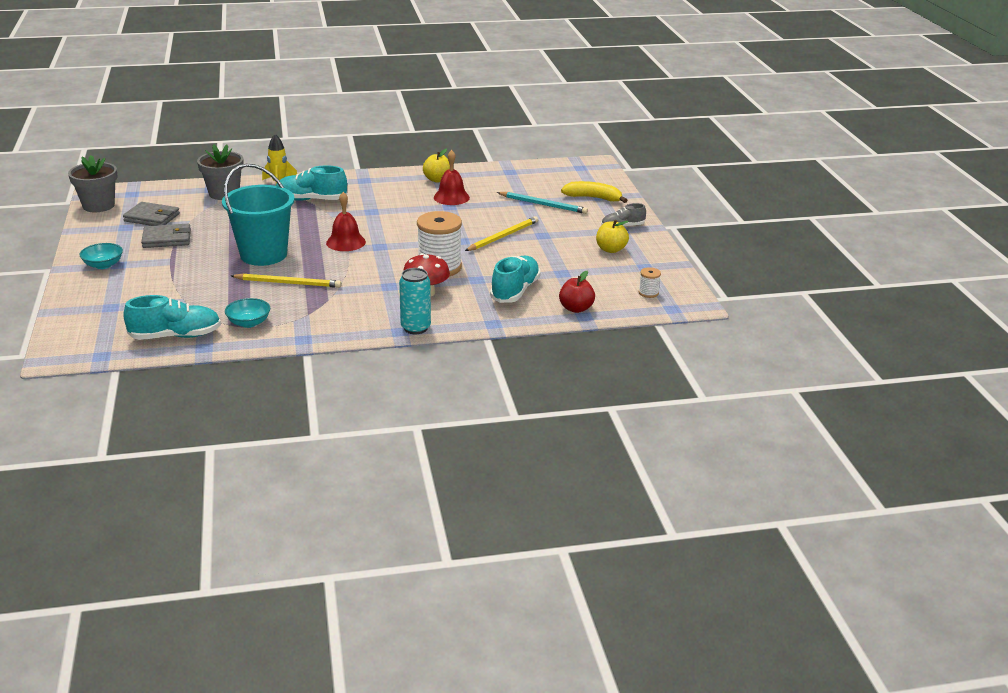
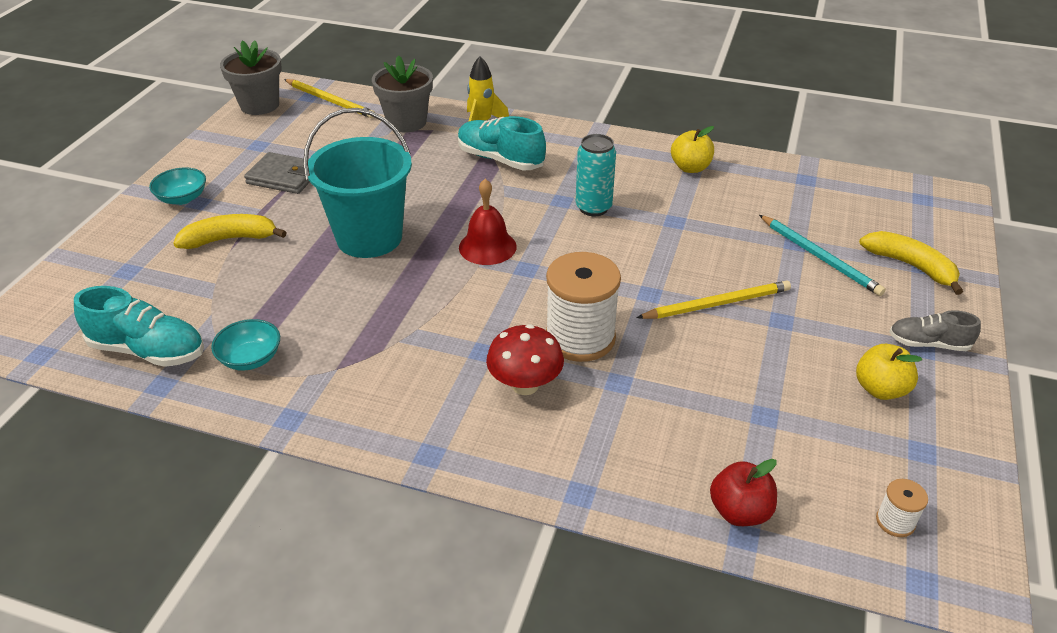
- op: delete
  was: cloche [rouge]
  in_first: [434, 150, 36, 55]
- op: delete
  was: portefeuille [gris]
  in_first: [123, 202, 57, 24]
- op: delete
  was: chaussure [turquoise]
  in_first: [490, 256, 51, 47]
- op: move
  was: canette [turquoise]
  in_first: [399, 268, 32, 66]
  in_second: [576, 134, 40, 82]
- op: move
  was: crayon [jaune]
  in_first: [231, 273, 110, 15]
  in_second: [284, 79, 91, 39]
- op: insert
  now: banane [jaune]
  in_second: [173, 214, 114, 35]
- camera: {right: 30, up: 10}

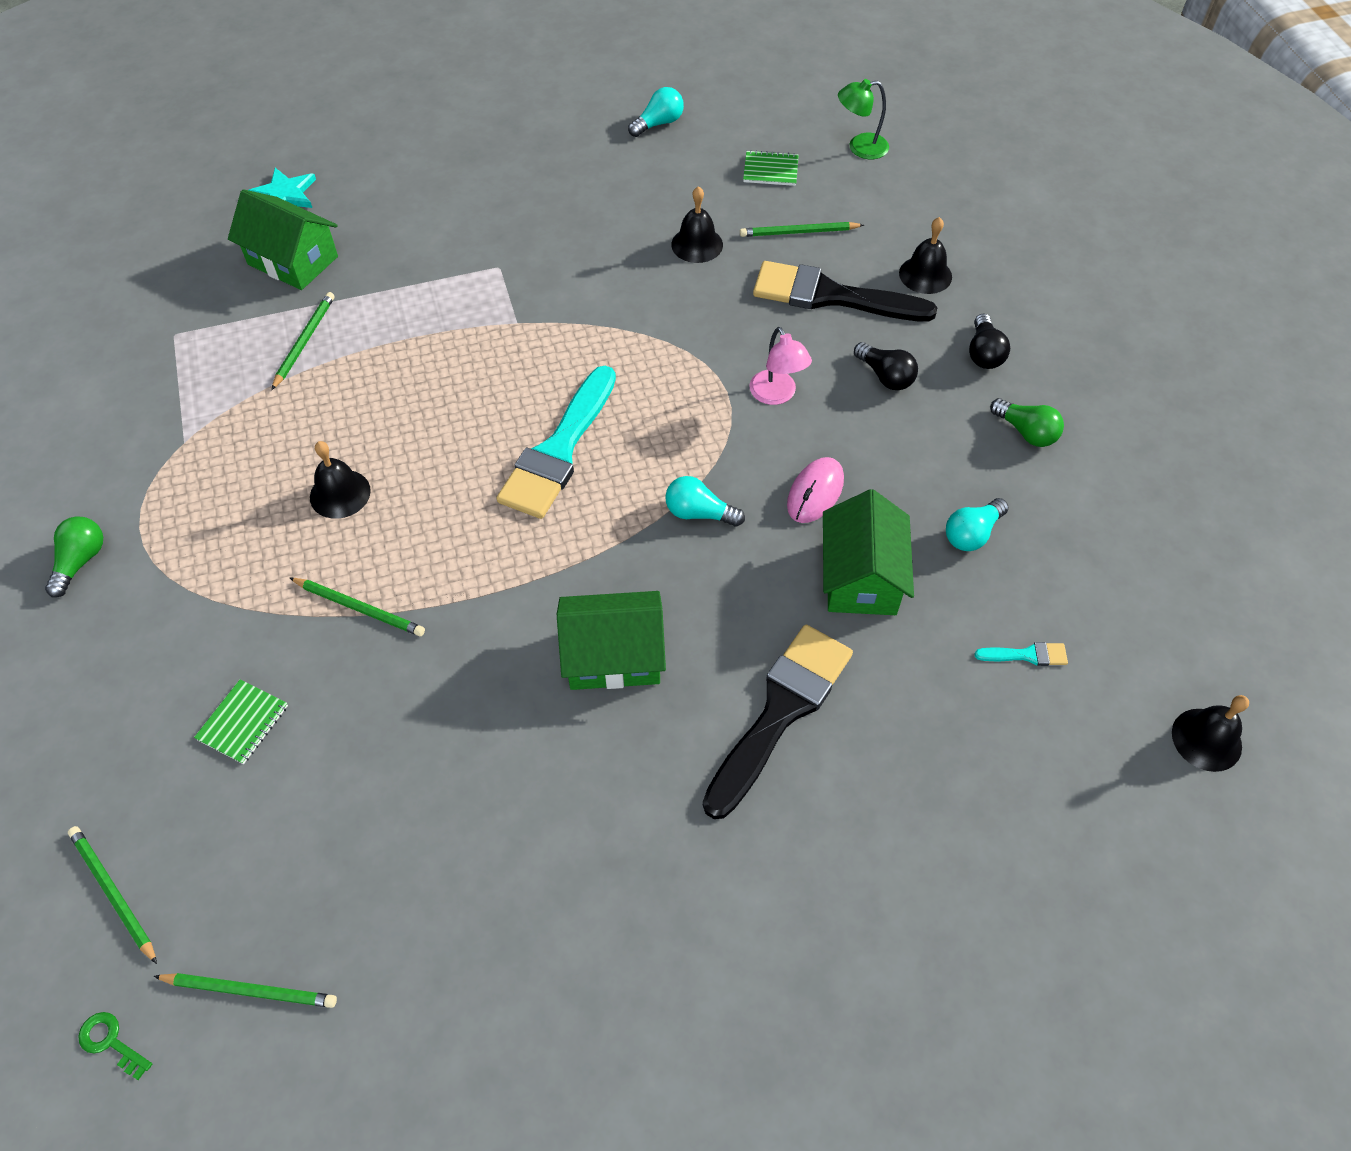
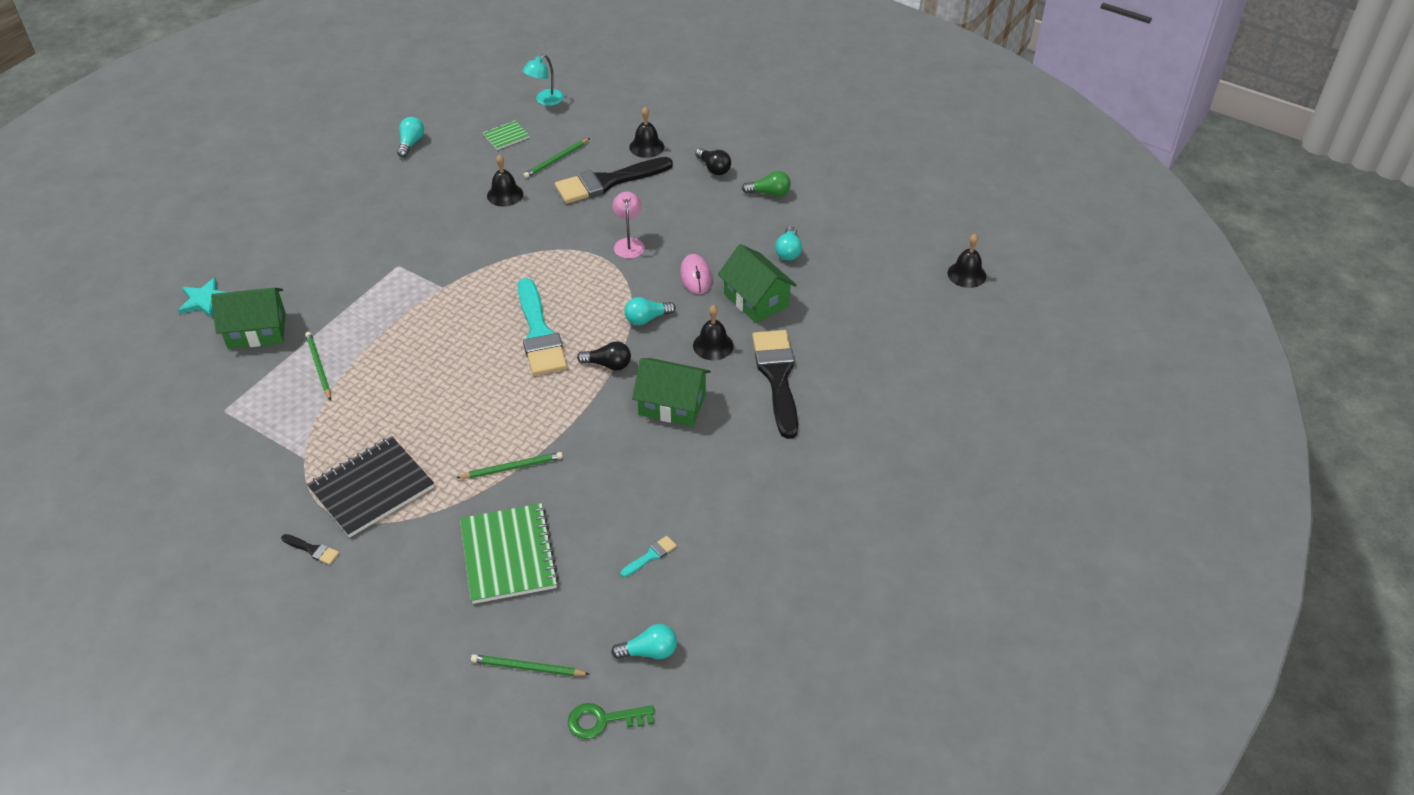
- op: recolor
  was: lampe [vert]
  now: lampe [turquoise]
  in_first: [838, 79, 51, 80]
  in_second: [523, 54, 41, 52]
- op: rotate
  was: lampe [rose]
  in_first: [750, 327, 62, 78]
  in_second: [612, 191, 33, 68]
  clockwise: -120
- op: move
  was: ampoule [noir]
  in_first: [854, 342, 64, 48]
  in_second: [577, 341, 54, 30]
- op: move
  was: cloche [noir]
  in_first: [310, 441, 61, 78]
  in_second: [693, 305, 41, 55]
- op: replace
  was: ampoule [vert]
  now: pinceau [noir]
  in_first: [45, 516, 58, 81]
  in_second: [281, 534, 58, 31]
- op: rotate
  was: maison [vert]
  in_first: [557, 591, 109, 99]
  in_second: [632, 358, 79, 69]
  clockwise: 60
- op: move
  was: pinceau [turquoise]
  in_first: [974, 642, 94, 24]
  in_second: [621, 536, 56, 41]
- op: resize
  was: carnet [vert]
  in_first: [194, 679, 94, 85]
  in_second: [460, 503, 99, 101]
  ratio: 2.05
- op: replace
  was: crayon [vert]
  now: ampoule [turquoise]
  in_first: [153, 973, 184, 35]
  in_second: [611, 624, 66, 35]
- op: resize
  was: clé [vert]
  in_first: [78, 1012, 74, 68]
  in_second: [568, 703, 87, 36]
  ratio: 1.54
- op: insert
  now: carnet [noir]
  in_second: [307, 436, 127, 102]
- camera: {right: -40, up: -10}

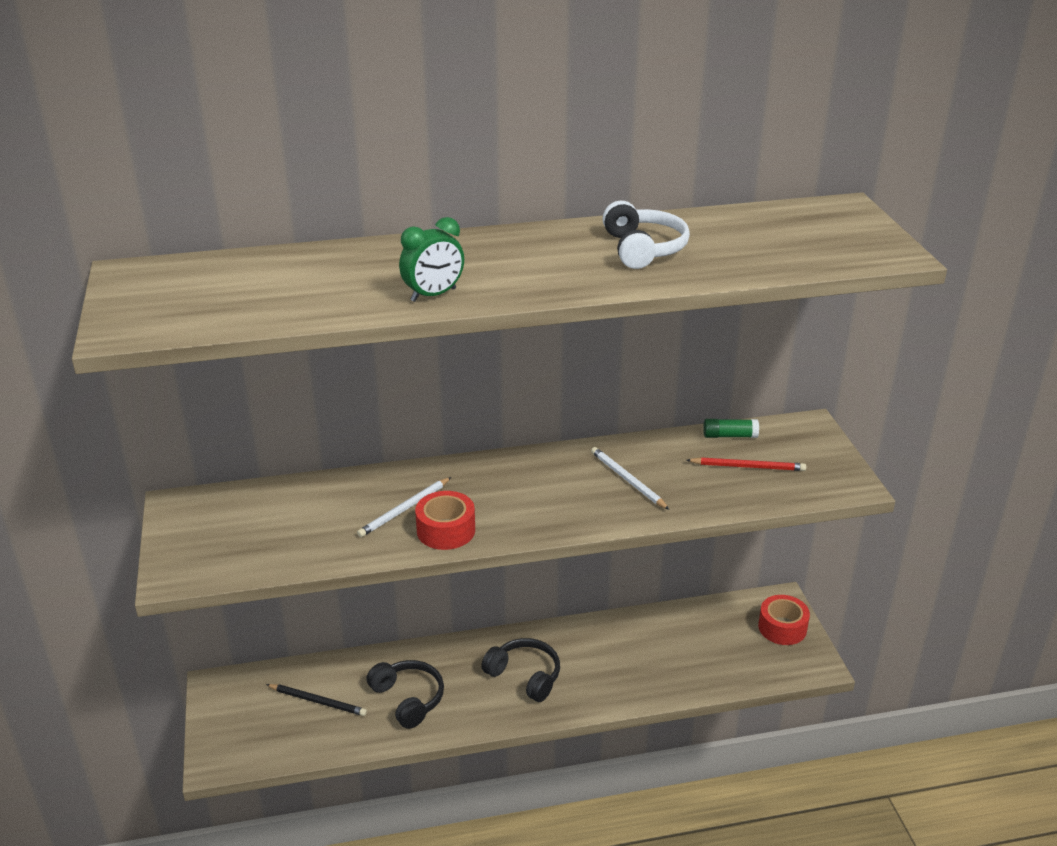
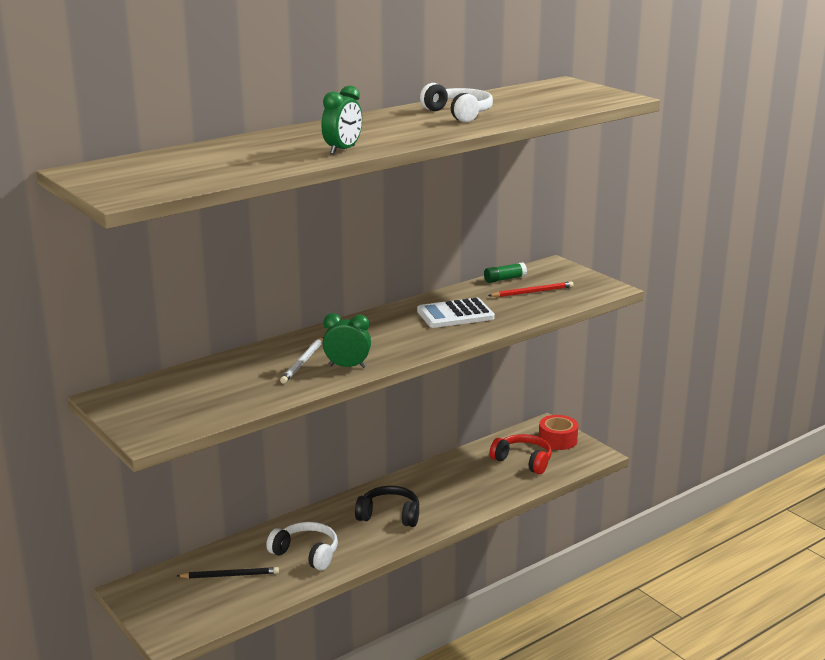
- op: replace
  was: crayon [blanc]
  now: calculatrice [blanc]
  in_first: [591, 447, 78, 63]
  in_second: [417, 298, 78, 30]
- op: replace
  was: ruban adhésif [rouge]
  now: réveil [vert]
  in_first: [415, 491, 60, 59]
  in_second: [323, 313, 48, 55]
- op: recolor
  was: casque audio [noir]
  now: casque audio [blanc]
  in_first: [366, 660, 78, 69]
  in_second: [266, 522, 72, 48]
- op: insert
  now: casque audio [rouge]
  in_second: [490, 434, 62, 40]
- camera: {right: -25, up: -10}

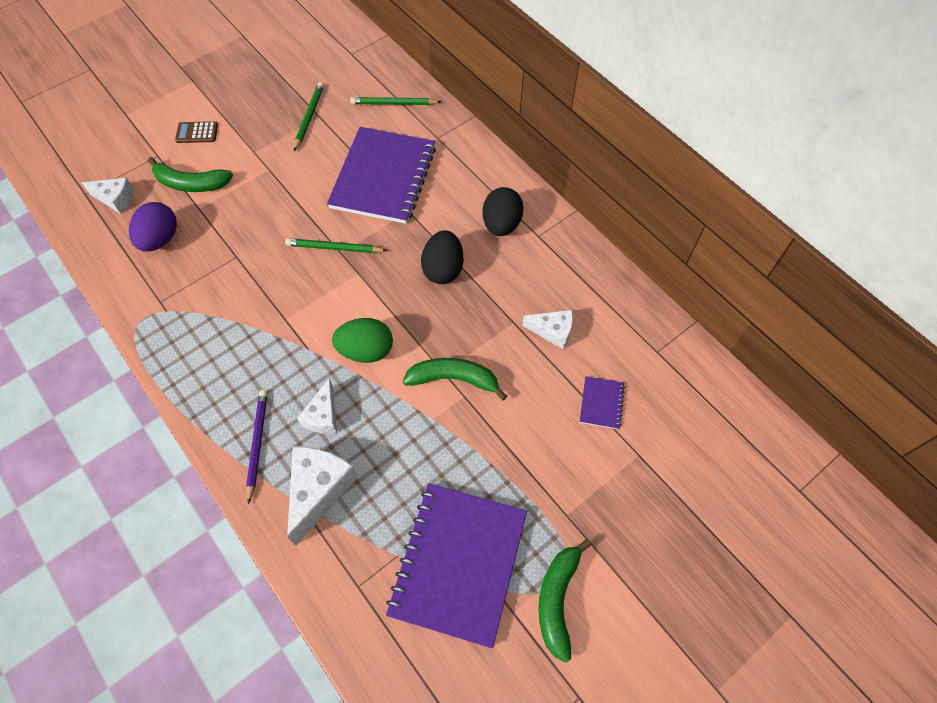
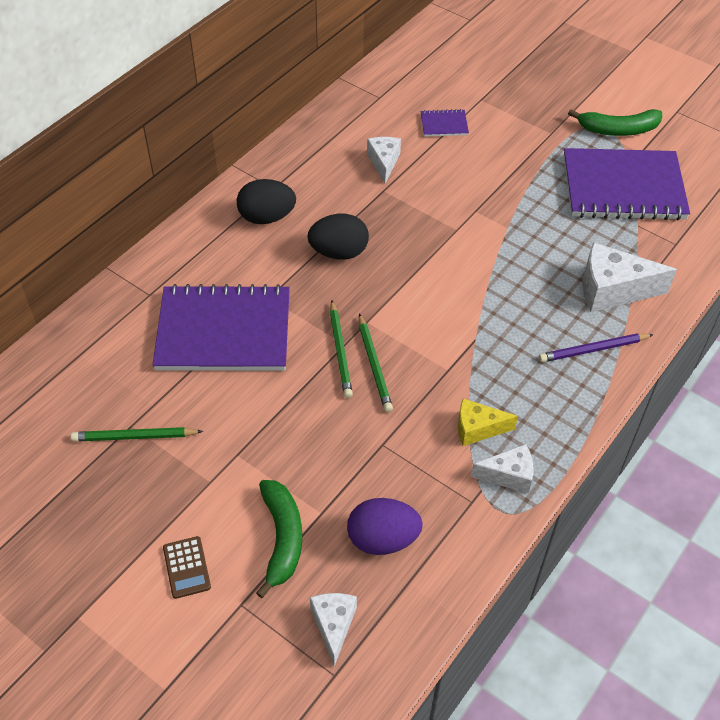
- op: move
  was: crayon [vert]
  in_first: [350, 97, 92, 8]
  in_second: [359, 313, 34, 99]
- op: delete
  was: œuf [vert]
  in_first: [332, 318, 61, 45]
- op: delete
  was: banane [vert]
  in_first: [403, 358, 104, 43]
- op: move
  was: fromage [blanc]
  in_first: [297, 378, 40, 56]
  in_second: [471, 444, 62, 50]
- op: insert
  now: fromage [jaune]
  in_second: [458, 399, 60, 47]
- camera: {right: -105, up: -10}

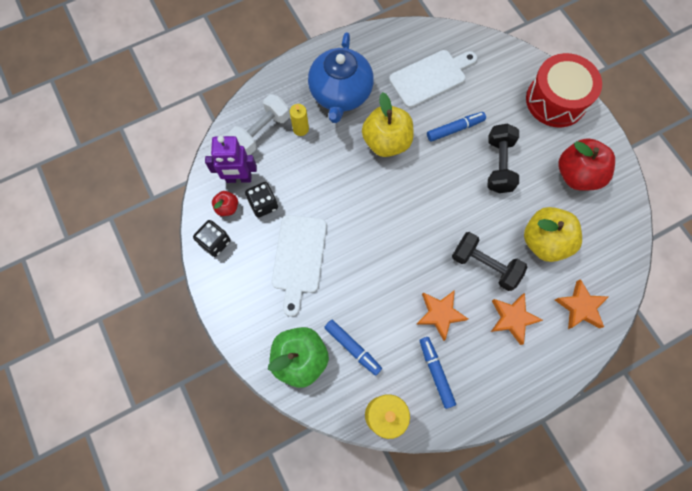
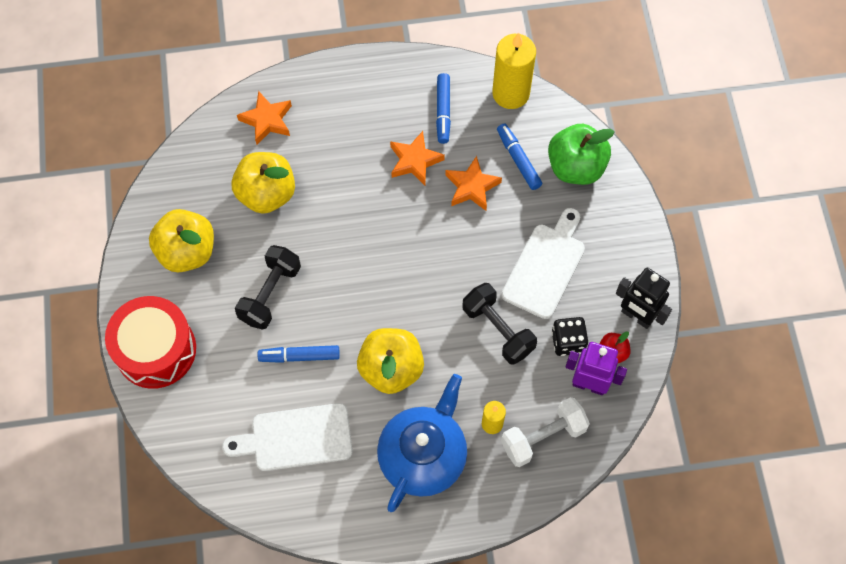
- op: recolor
  was: pomme [rouge]
  now: pomme [jaune]
  in_first: [558, 138, 57, 53]
  in_second: [149, 209, 65, 63]
- op: replace
  was: dé [noir]
  now: robot [noir]
  in_first: [193, 220, 38, 37]
  in_second: [616, 267, 56, 62]
- op: move
  was: haltère [noir]
  in_first: [452, 232, 75, 59]
  in_second: [463, 283, 74, 82]
- op: move
  was: étoile [orange]
  in_first: [491, 293, 52, 52]
  in_second: [445, 156, 57, 55]
- camera: {right: -160, up: -5}

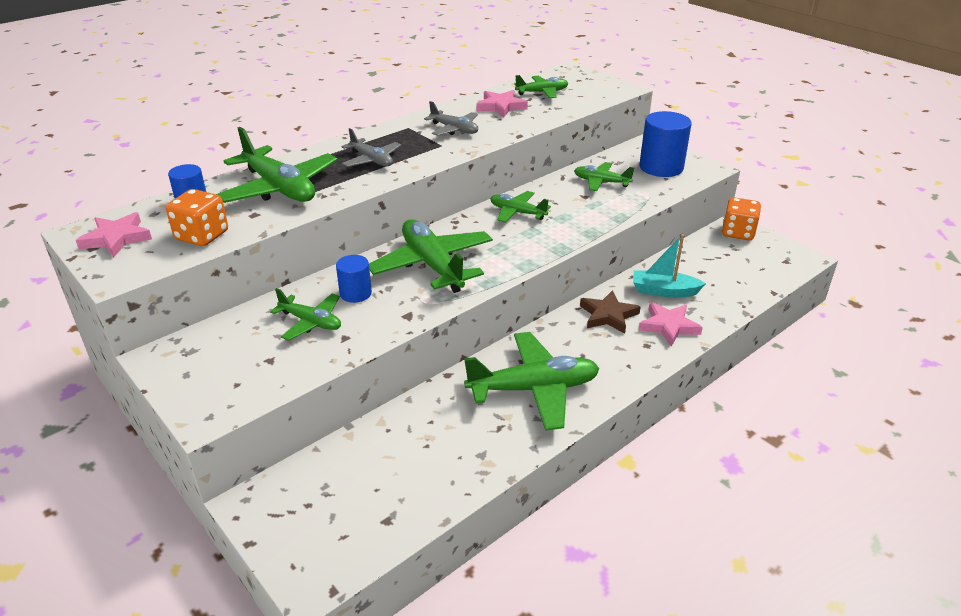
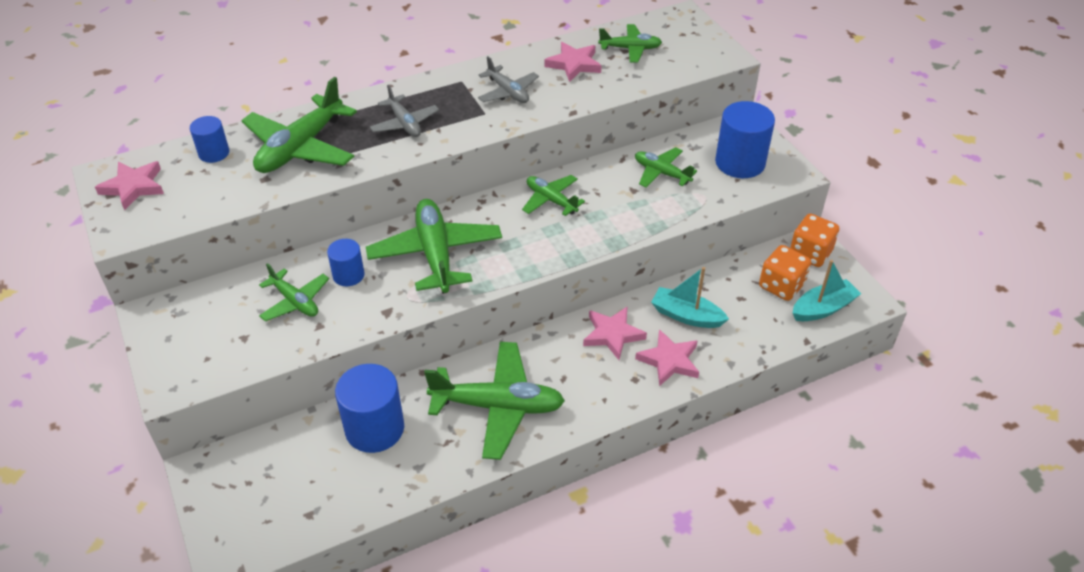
- op: rotate
  was: avion [vert]
  in_first: [216, 127, 122, 76]
  in_second: [241, 77, 116, 96]
  clockwise: 60
- op: move
  was: dé [orange]
  in_first: [166, 189, 62, 57]
  in_second: [759, 245, 52, 56]
- op: recolor
  was: étoile [marron]
  now: étoile [rose]
  in_first: [580, 290, 60, 44]
  in_second: [583, 307, 64, 53]
- op: insert
  now: bateau [turquoise]
  in_second: [793, 260, 68, 61]
- op: insert
  now: cylindre [bleu]
  in_second: [335, 364, 69, 89]
- camera: {right: 15, up: 10}

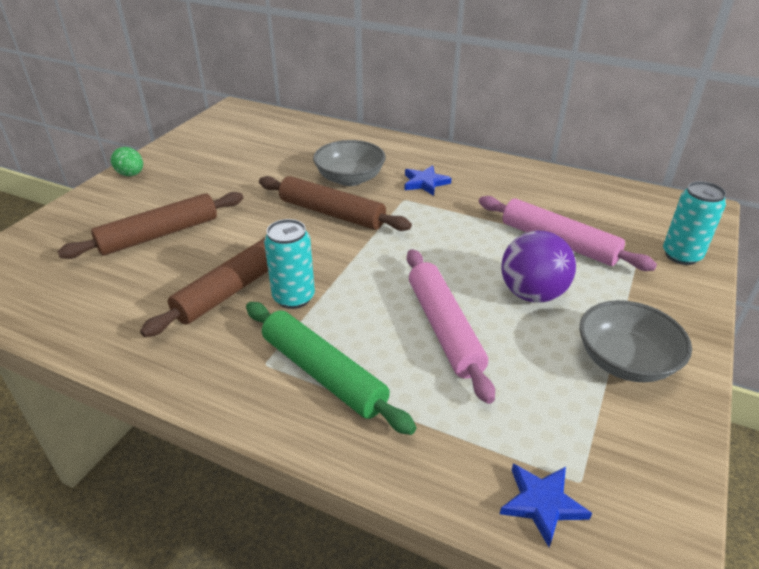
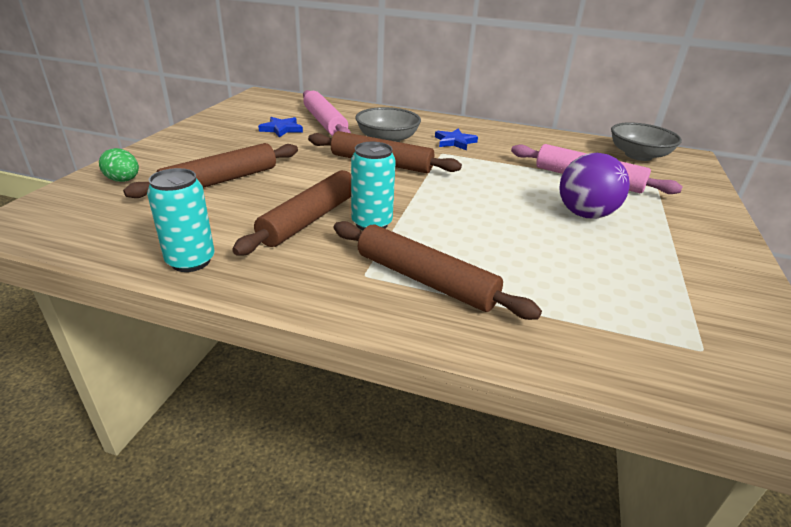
- op: move
  was: œuf [vert]
  in_first: [111, 147, 32, 29]
  in_second: [99, 148, 40, 34]
- op: move
  was: canette [turquoise]
  in_first: [663, 181, 63, 84]
  in_second: [147, 168, 68, 104]
- op: move
  was: rouleau à pâtisserie [rose]
  in_first: [407, 249, 88, 155]
  in_second: [303, 90, 48, 46]
- op: move
  was: bol [gris]
  in_first: [580, 300, 112, 82]
  in_second: [611, 122, 71, 39]
- op: recolor
  was: rouleau à pâtisserie [vert]
  now: rouleau à pâtisserie [marron]
  in_first: [246, 302, 170, 133]
  in_second: [334, 221, 208, 99]
- op: move
  was: étoile [bleu]
  in_first: [500, 464, 92, 83]
  in_second: [258, 117, 45, 20]
- camera: {right: -10, up: -5}

